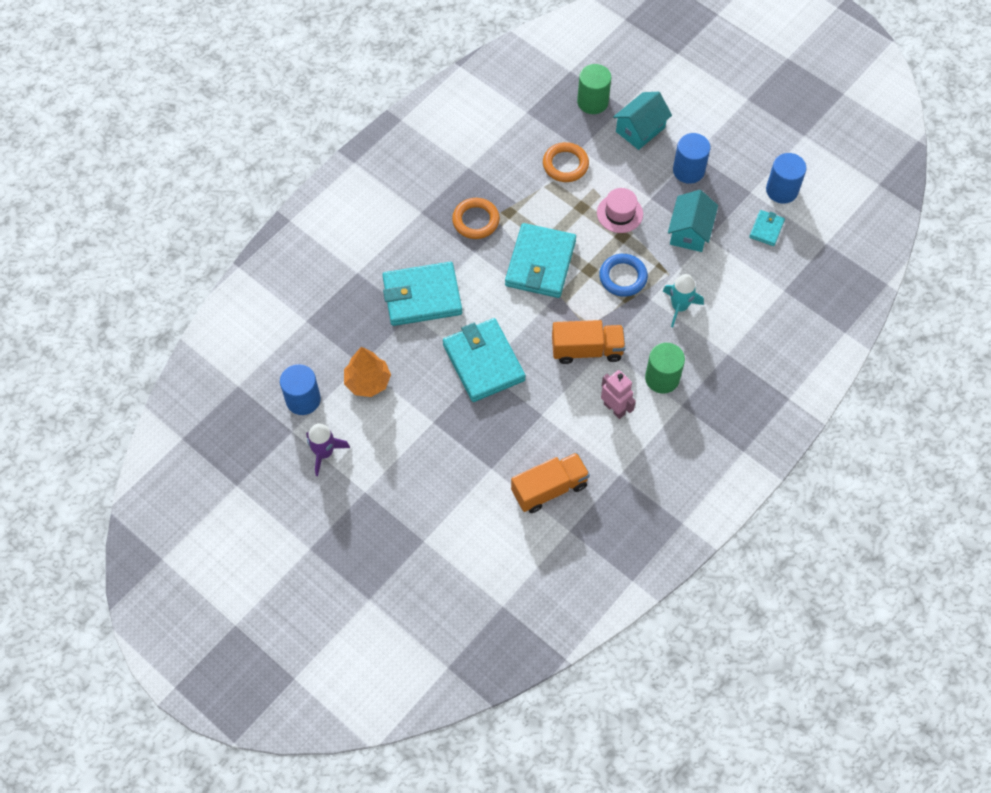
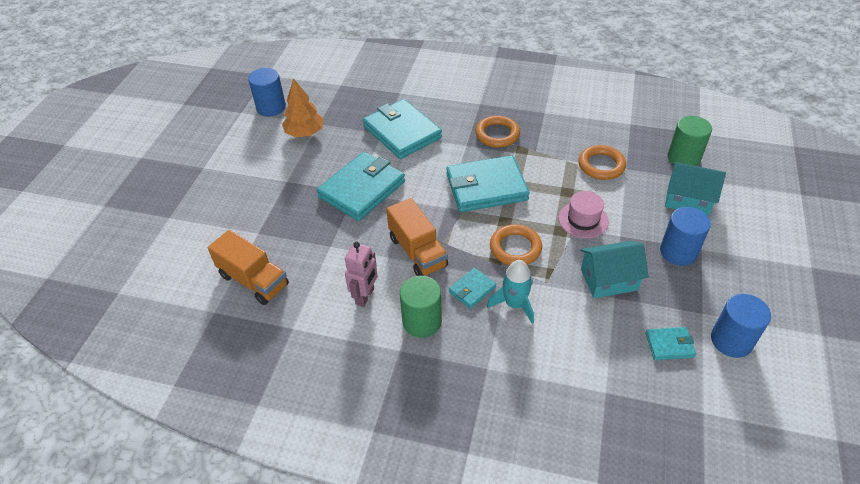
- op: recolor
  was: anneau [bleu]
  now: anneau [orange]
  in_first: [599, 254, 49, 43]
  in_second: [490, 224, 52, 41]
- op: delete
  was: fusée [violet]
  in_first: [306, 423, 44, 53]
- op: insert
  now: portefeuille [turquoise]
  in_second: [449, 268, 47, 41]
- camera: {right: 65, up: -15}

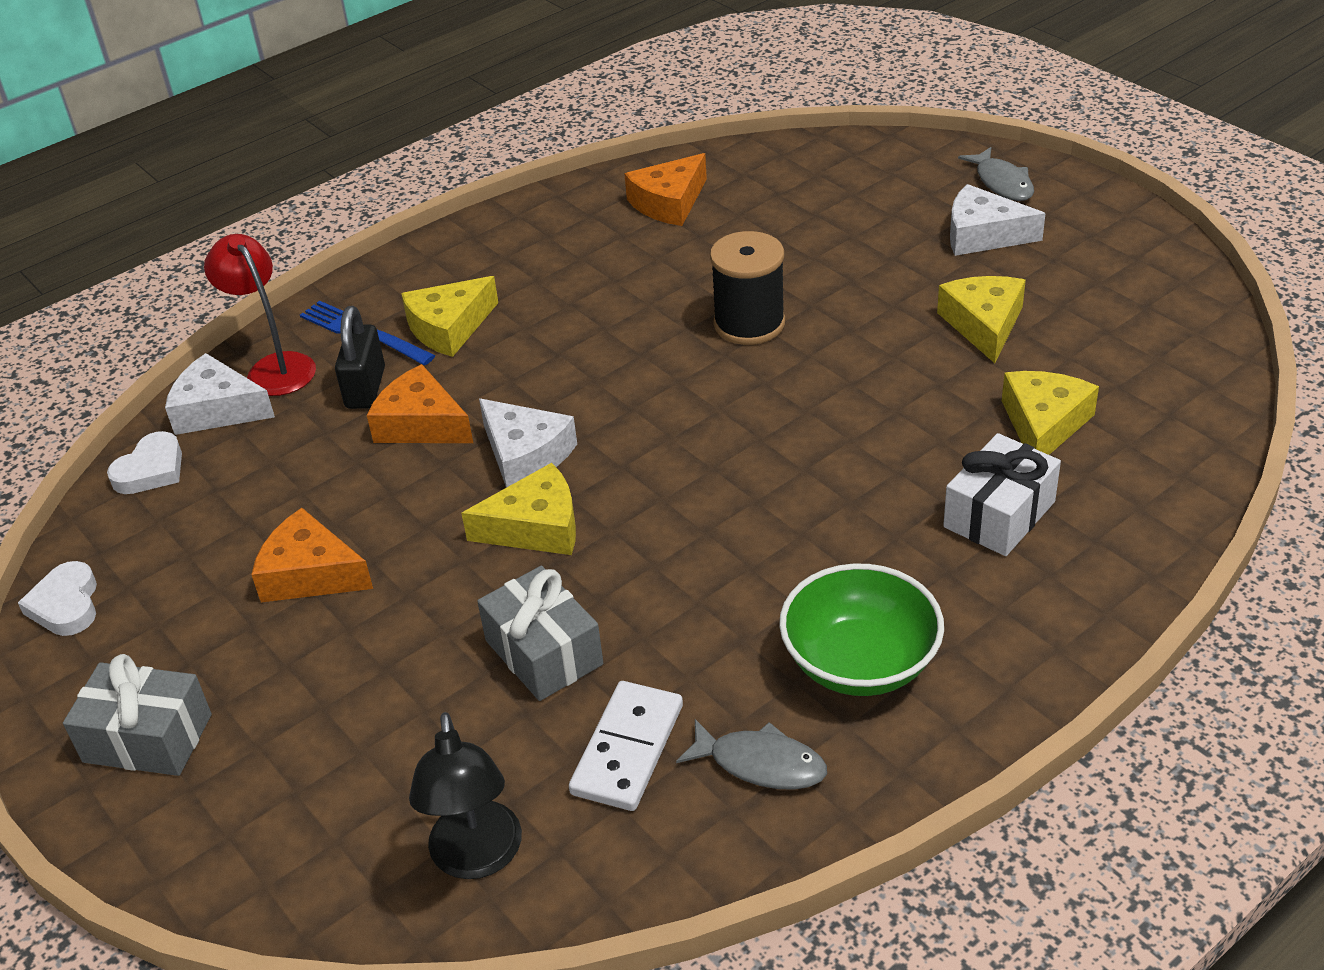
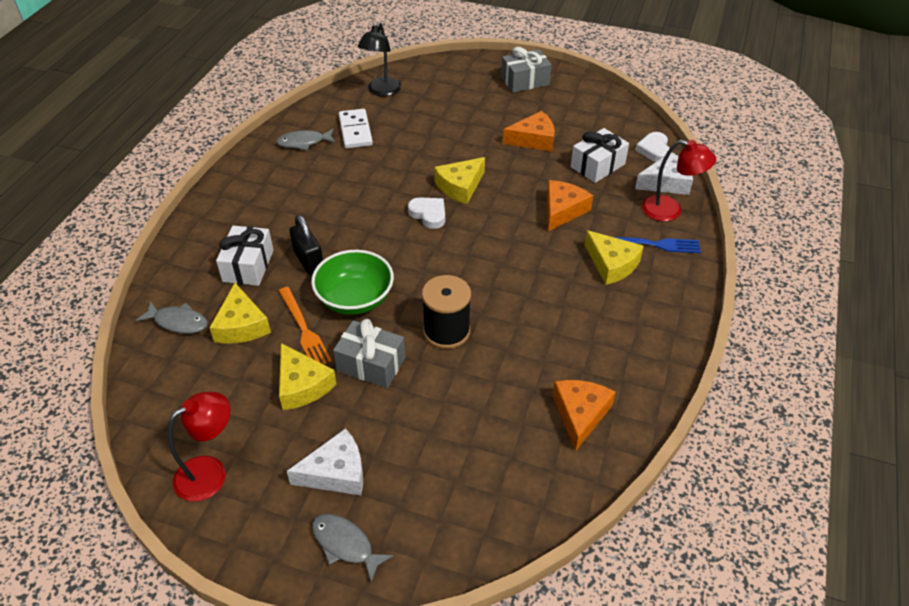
- op: rotate
  was: fromage [jaune]
  in_first: [401, 276, 97, 81]
  in_second: [585, 230, 59, 55]
  clockwise: 120
- op: move
  was: cadenas [noir]
  in_first: [335, 306, 50, 103]
  in_second: [289, 215, 34, 60]
- op: rotate
  was: fromage [orange]
  in_first: [367, 364, 106, 79]
  in_second: [547, 180, 46, 51]
  clockwise: -60
- op: delete
  was: fromage [blanc]
  in_first: [479, 399, 98, 89]
- op: move
  was: cœur [blanc]
  in_first: [18, 561, 79, 75]
  in_second: [408, 197, 37, 32]
- op: move
  was: bol [vert]
  in_first: [779, 563, 165, 133]
  in_second: [311, 250, 83, 65]
- op: move
  was: cadeau [gris]
  in_first: [477, 566, 126, 135]
  in_second: [333, 319, 72, 69]
- op: rotate
  was: lampe [noir]
  in_first: [409, 712, 113, 167]
  in_second: [358, 22, 43, 74]
  clockwise: -120
- op: insert
  now: cadeau [blanc]
  in_second: [571, 128, 58, 55]
- op: insert
  now: fourchette [orange]
  in_second: [279, 287, 53, 77]
- op: insert
  now: poisson [gris]
  in_second: [136, 301, 72, 33]
- op: insert
  now: lampe [rouge]
  in_second: [168, 392, 62, 109]
- camera: {right: 145, up: 5}

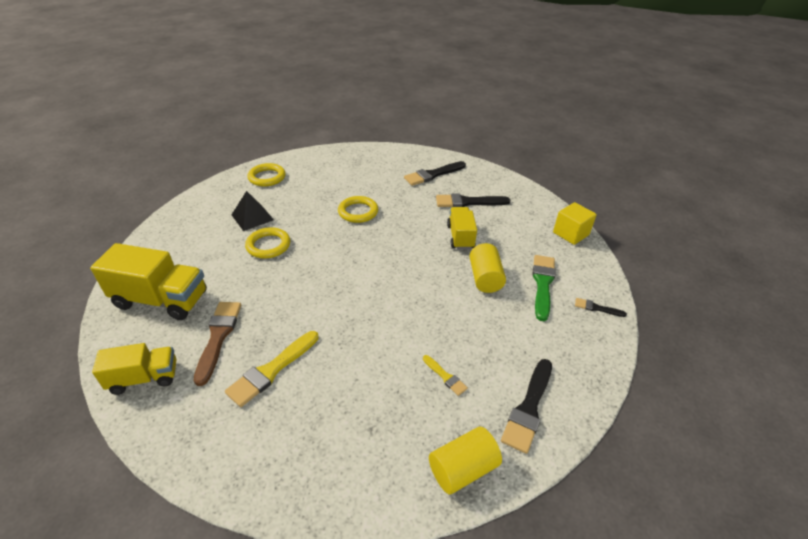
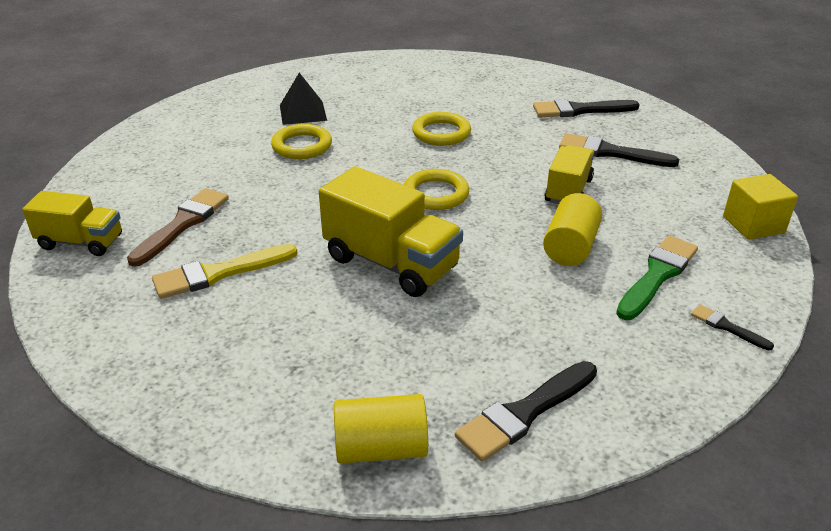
- op: move
  was: anneau [jaune]
  in_first: [247, 163, 38, 24]
  in_second: [404, 169, 65, 41]
- op: move
  was: camion [jaune]
  in_first: [90, 243, 117, 77]
  in_second: [319, 166, 144, 131]
- op: delete
  was: pinceau [jaune]
  in_first: [423, 355, 45, 41]
- camera: {right: 25, up: -5}

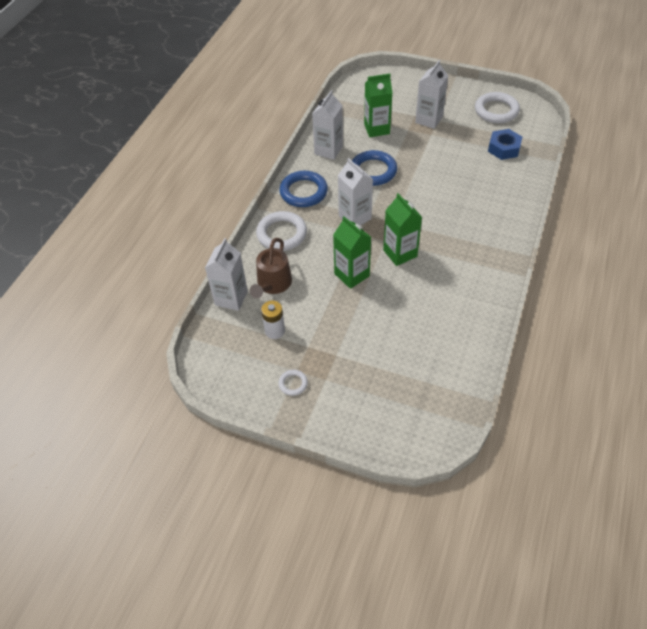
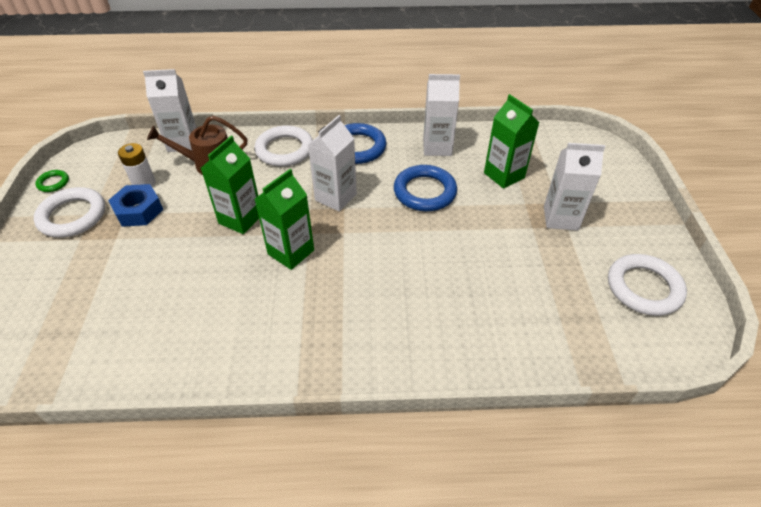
- op: move
  was: écrou [bleu]
  in_first: [488, 129, 34, 31]
  in_second: [108, 184, 55, 43]
- op: resize
  was: anneau [blanc]
  in_first: [278, 370, 30, 26]
  in_second: [34, 187, 71, 51]
  ratio: 2.03
- op: insert
  now: anneau [vert]
  in_second: [35, 170, 34, 22]
- camera: {right: 65, up: -5}

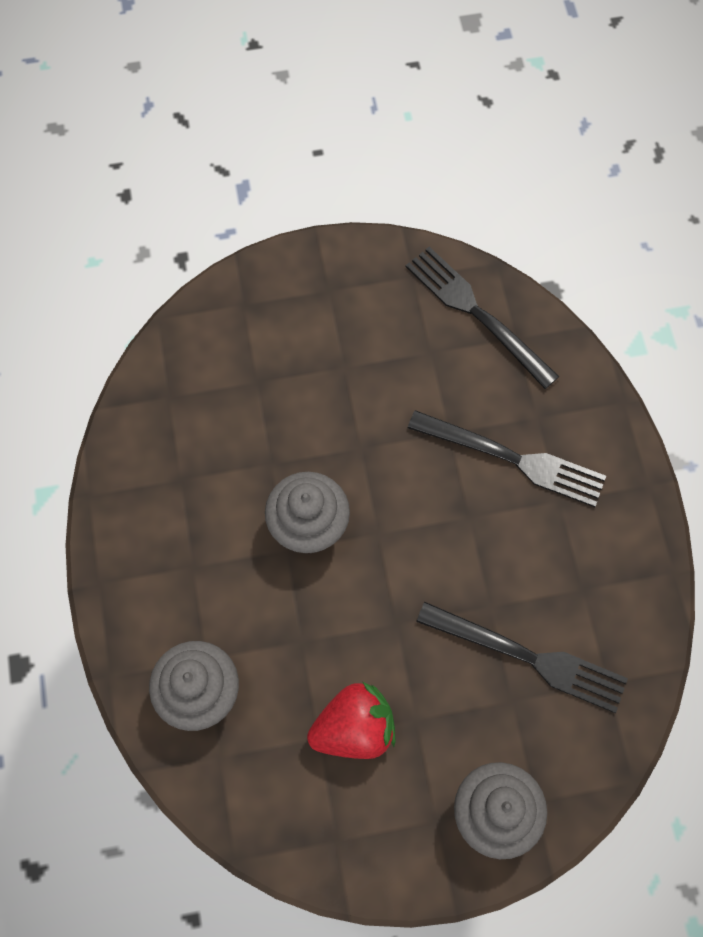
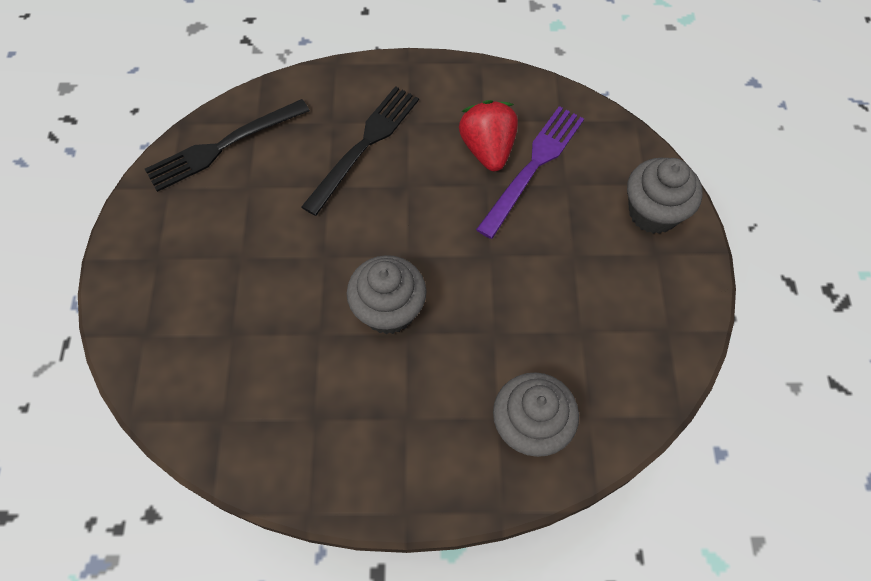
- op: recolor
  was: fourchette [noir]
  now: fourchette [violet]
  in_first: [416, 602, 212, 111]
  in_second: [476, 106, 108, 133]
- op: move
  was: fraise [rouge]
  in_first: [307, 681, 89, 78]
  in_second: [459, 100, 59, 71]
- camera: {right: -80, up: -5}

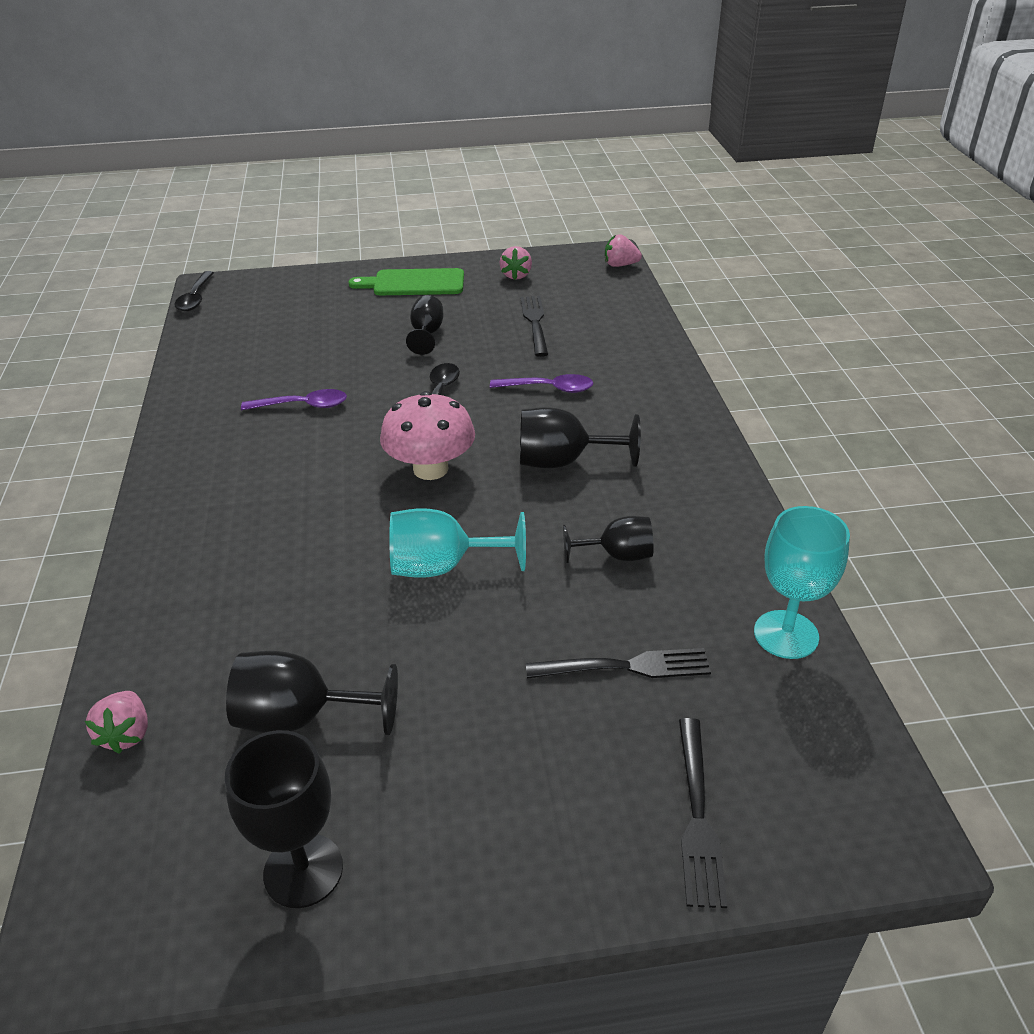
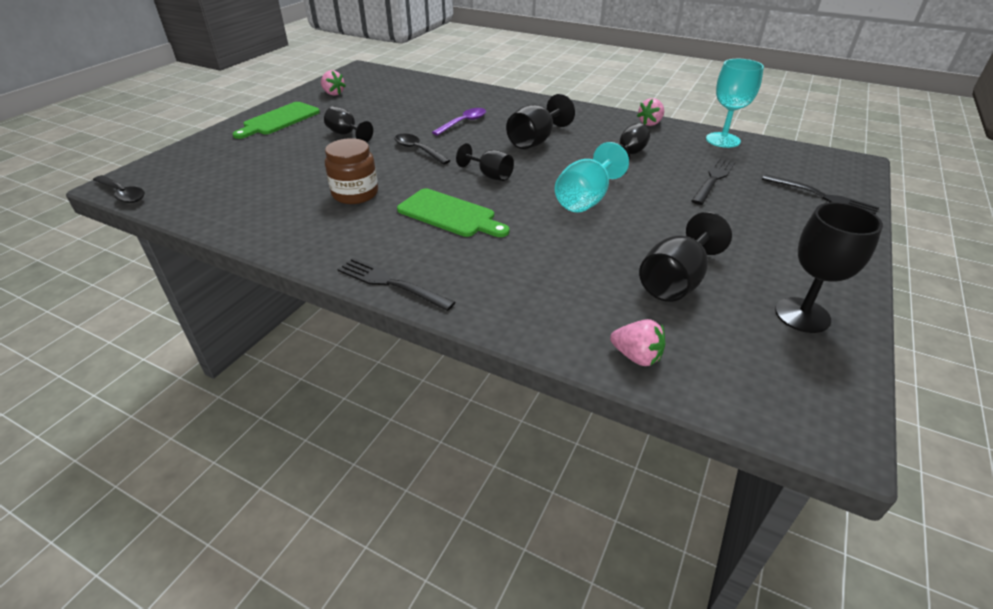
- op: move
  was: fraise [rose]
  in_first: [605, 234, 37, 33]
  in_second: [637, 98, 27, 28]
- op: move
  was: fourchette [noir]
  in_first: [520, 296, 28, 61]
  in_second: [337, 258, 118, 53]
- op: replace
  was: cuillère [violet]
  now: bocal [marron]
  in_first: [241, 389, 106, 21]
  in_second: [325, 138, 53, 66]
- op: replace
  was: champignon [rose]
  now: verre à pied [noir]
  in_first: [380, 391, 95, 89]
  in_second: [456, 143, 58, 38]
- op: insert
  now: planche à découper [vert]
  in_second: [397, 188, 113, 49]
- camera: {right: -55, up: 0}

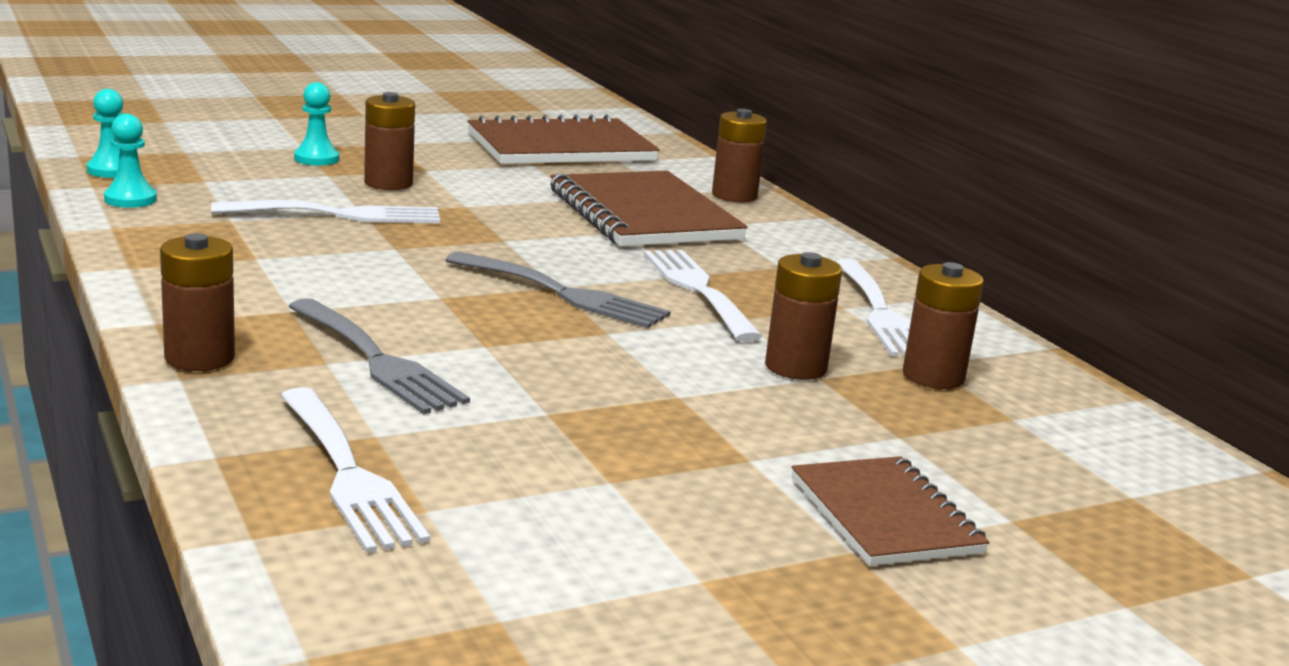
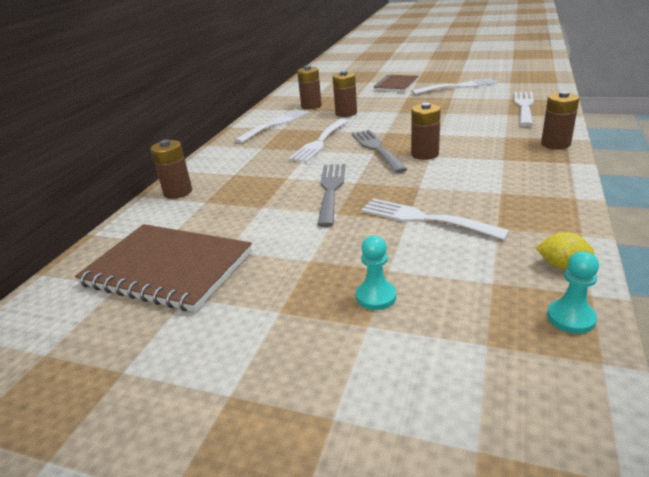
- op: move
  was: pile [marron]
  in_first: [364, 92, 51, 98]
  in_second: [411, 103, 30, 57]
- op: replace
  was: pion [turquoise]
  now: citron [jaune]
  in_first: [104, 114, 53, 94]
  in_second: [536, 232, 58, 37]
- op: delete
  was: carnet [marron]
  in_first: [550, 171, 198, 75]
- op: move
  was: fourchette [gris]
  in_first: [288, 298, 182, 116]
  in_second: [318, 164, 27, 63]
- op: insert
  now: fourchette [blanc]
  in_second: [412, 78, 86, 16]
- camera: {right: -130, up: 10}

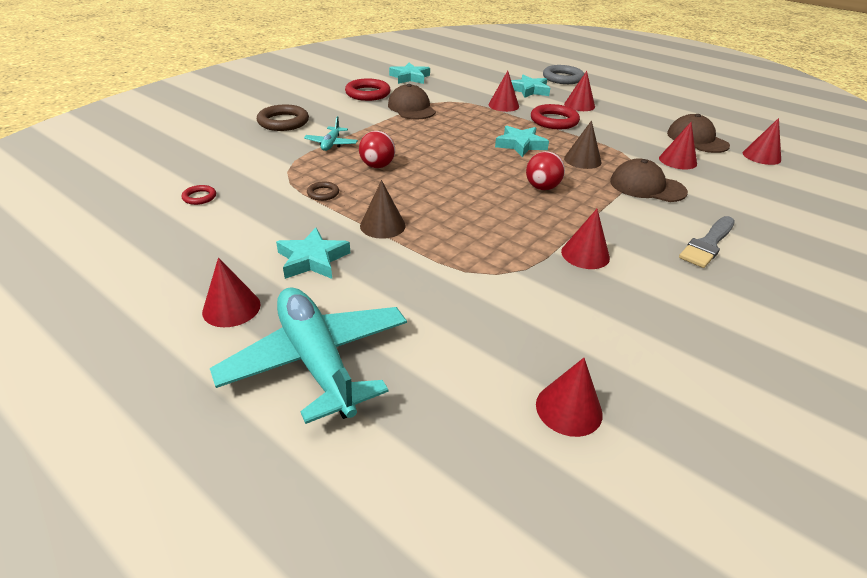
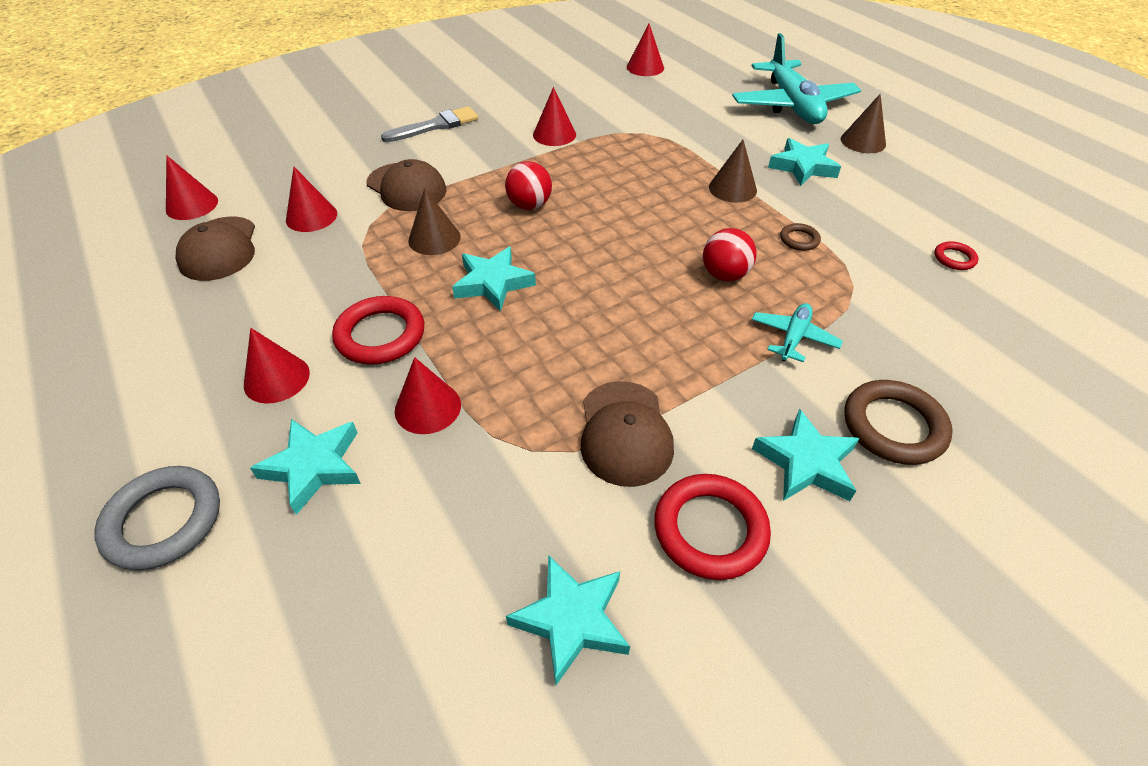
- op: recolor
  was: cône [rouge]
  now: cône [marron]
  in_first: [202, 258, 59, 69]
  in_second: [841, 94, 45, 59]
- op: insert
  now: étoile [turquoise]
  in_second: [752, 409, 108, 92]
- camera: {right: -160, up: 10}

